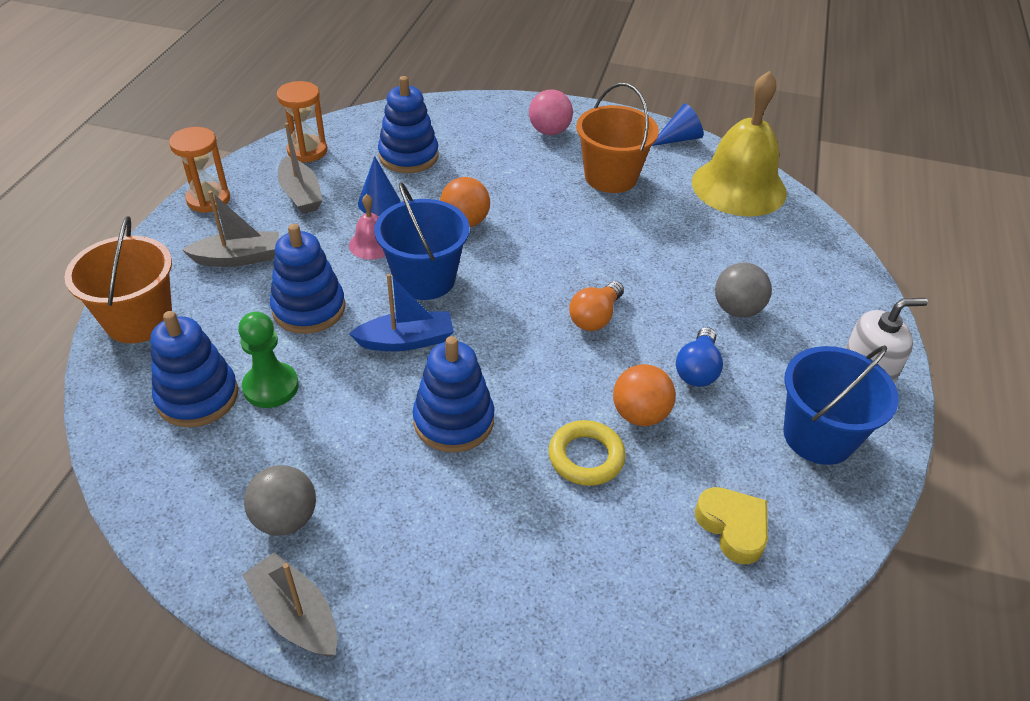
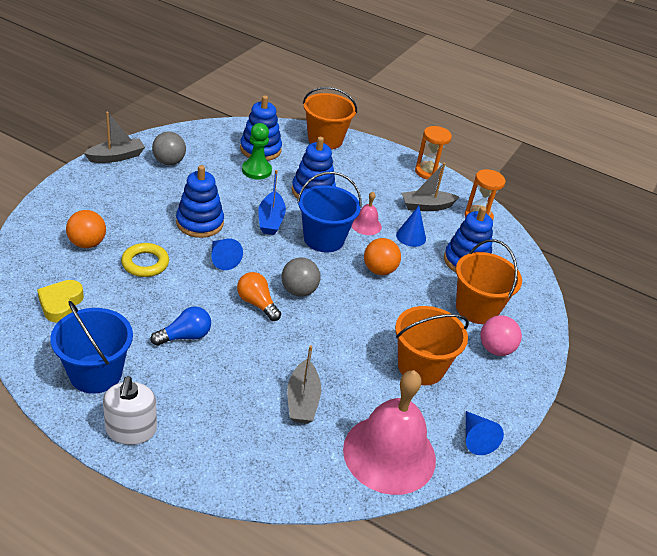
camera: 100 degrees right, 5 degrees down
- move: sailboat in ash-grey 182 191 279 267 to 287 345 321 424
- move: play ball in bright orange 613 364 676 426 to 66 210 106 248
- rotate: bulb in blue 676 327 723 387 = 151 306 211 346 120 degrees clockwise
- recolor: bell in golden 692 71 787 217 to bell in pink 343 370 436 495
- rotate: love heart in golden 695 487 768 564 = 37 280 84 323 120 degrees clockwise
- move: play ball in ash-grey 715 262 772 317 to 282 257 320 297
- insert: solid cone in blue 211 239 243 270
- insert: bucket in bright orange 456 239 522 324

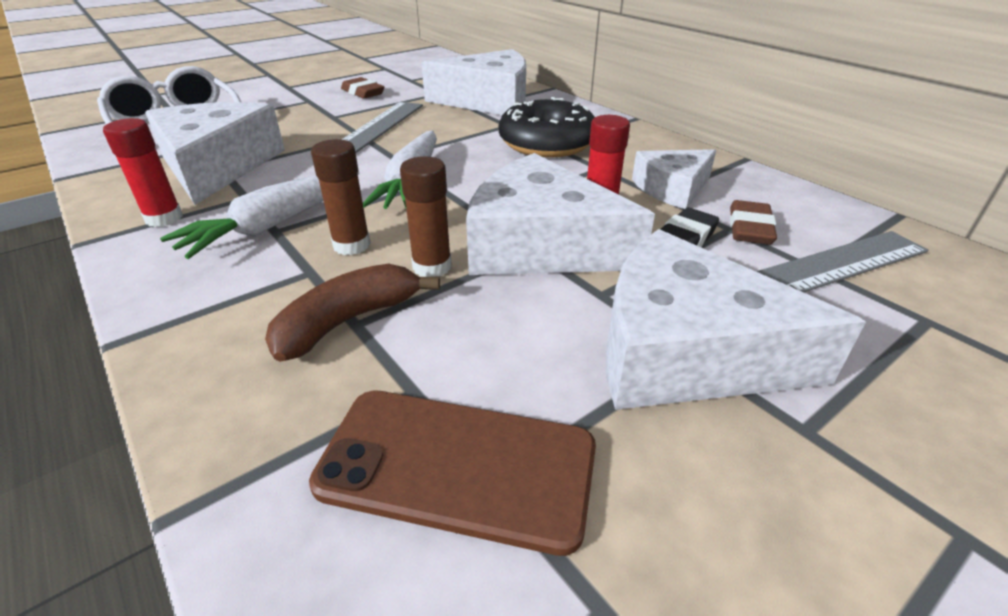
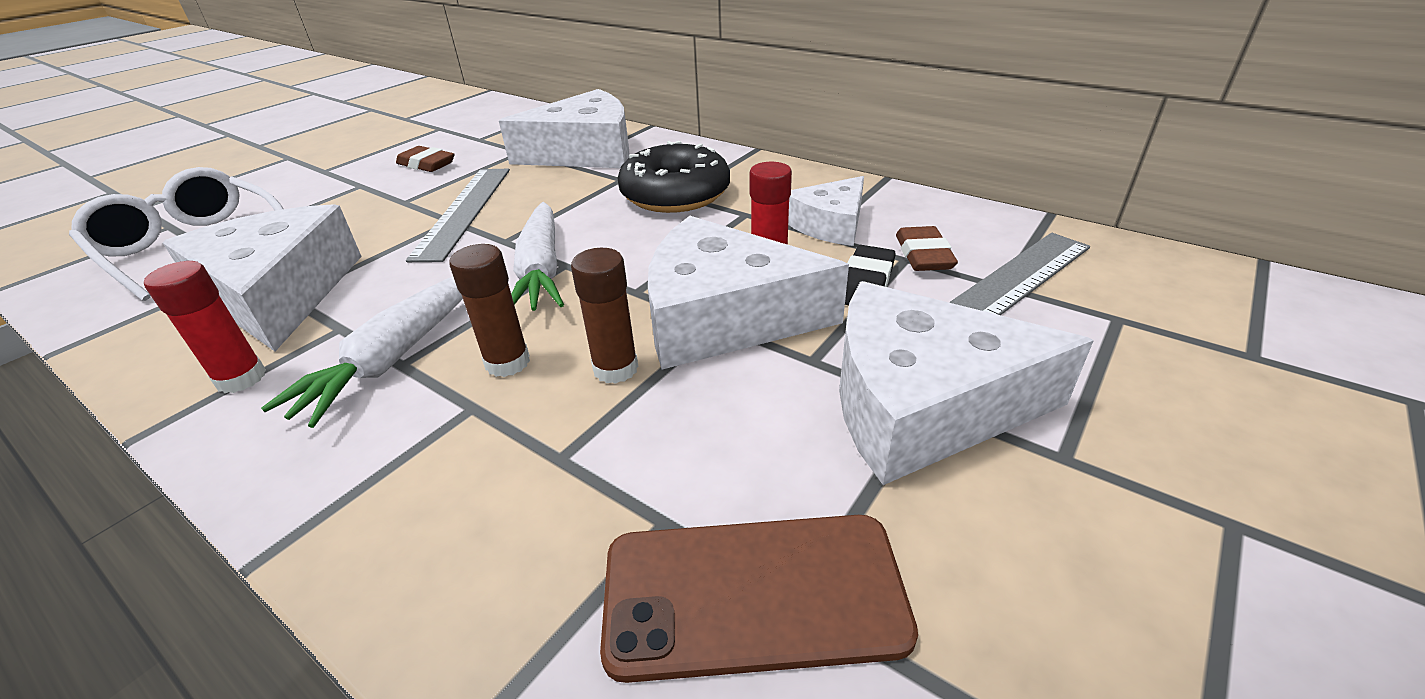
camera: 15 degrees left, 0 degrees up
- delete: banana fruit in dark brown 265 264 440 362

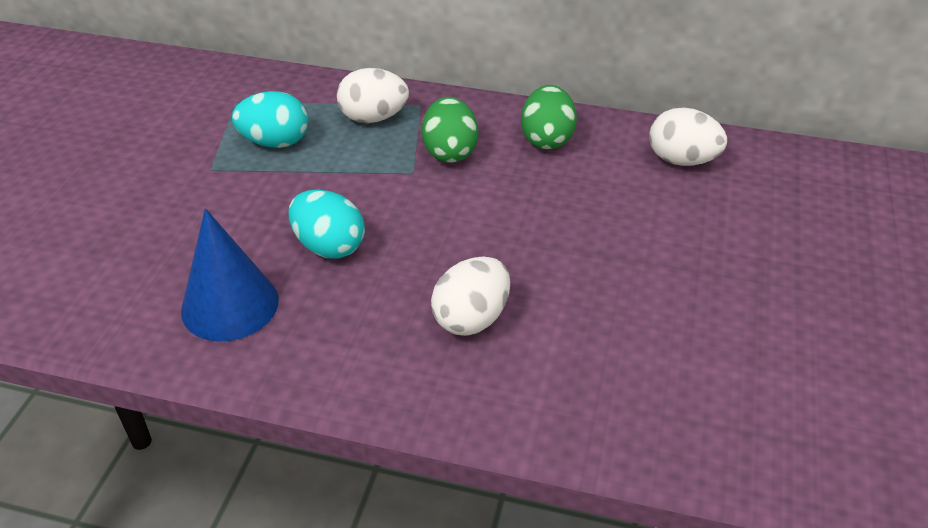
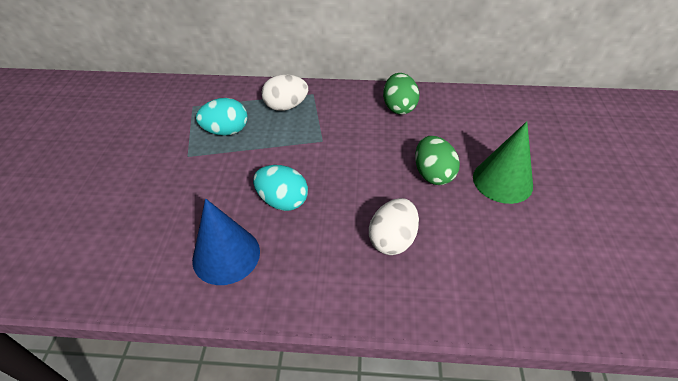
camera: 10 degrees left, 5 degrees up
- move: egg in emerald 422 97 478 163 to 415 136 460 185
- delete: egg in snow-white 649 107 727 166
- insert: solid cone in emerald 473 121 533 204

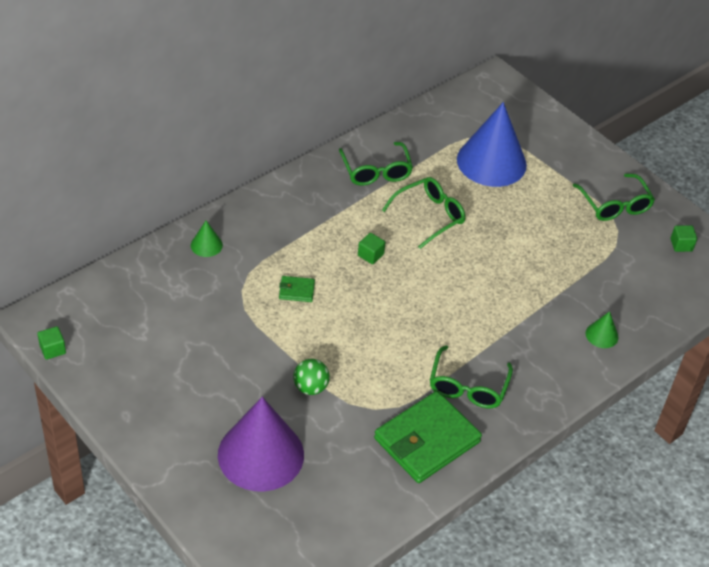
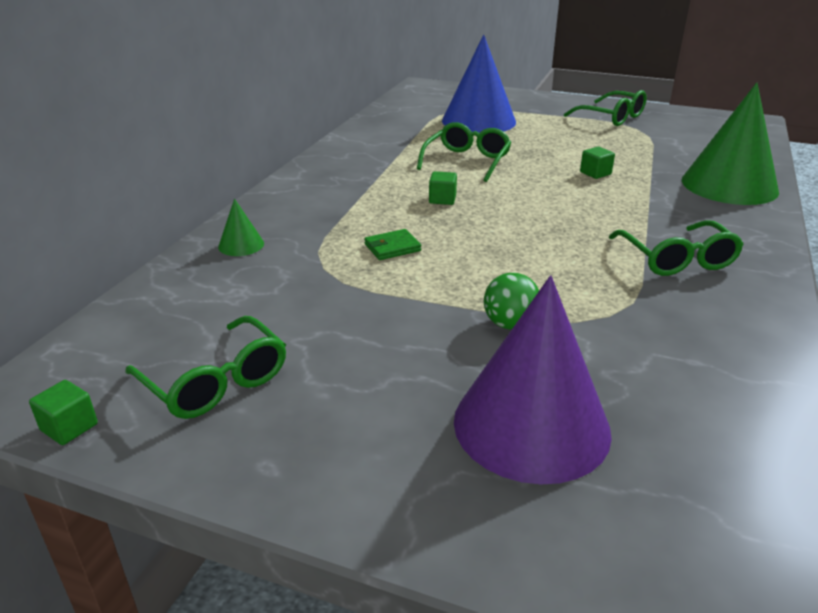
camera: 25 degrees left, 15 degrees down
- move: spectacles in emerald 339 142 413 185 to 125 316 286 419
- delete: card wallet in emerald 374 391 482 483
- resize: solid cone in emerald 586 311 619 348 = 682 82 779 205 x2.37
- move: cube in emerald 671 225 697 252 to 580 147 615 179

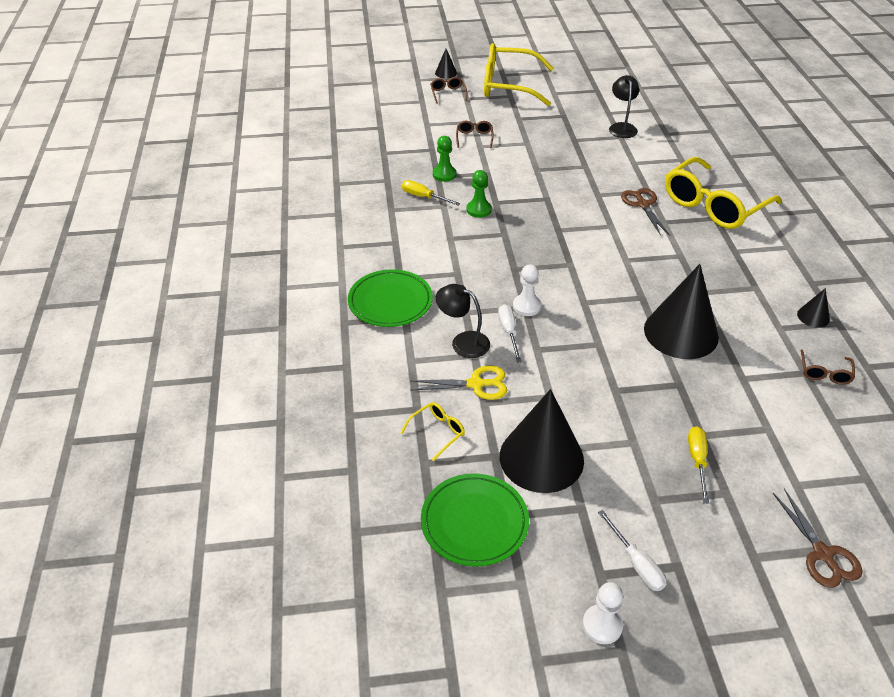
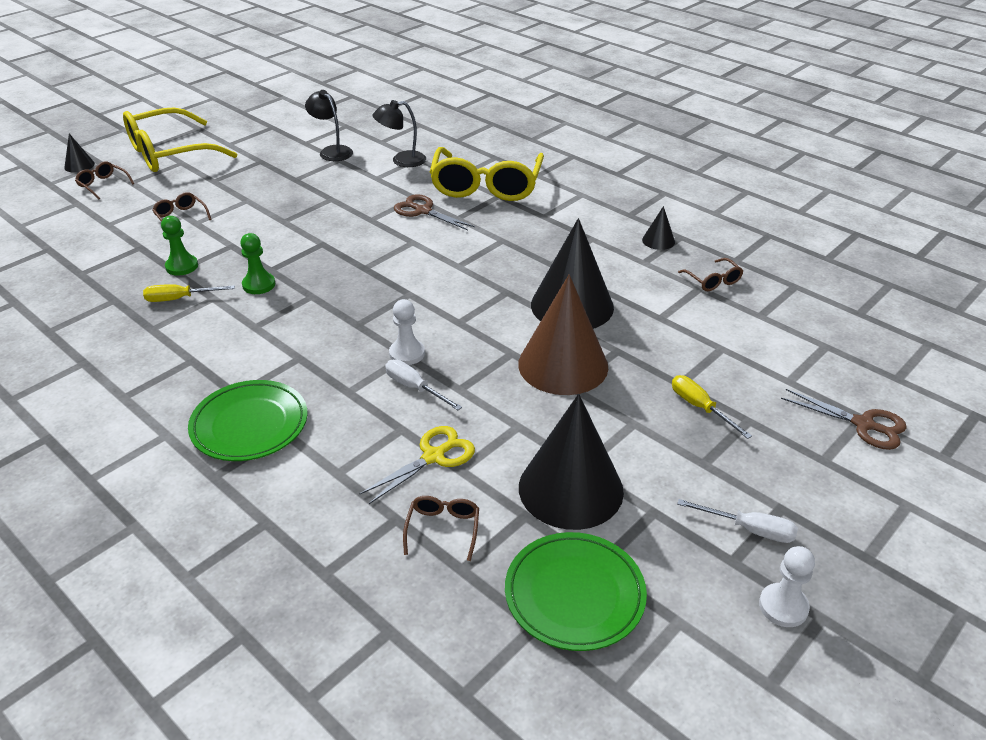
camera: 40 degrees left, 5 degrees down
- recolor: spectacles in golden 401 402 465 461 to spectacles in dark brown 403 496 479 561
- move: desk lamp in black 436 284 490 358 to 373 100 426 167
- insert: solid cone in dark brown 518 274 608 395

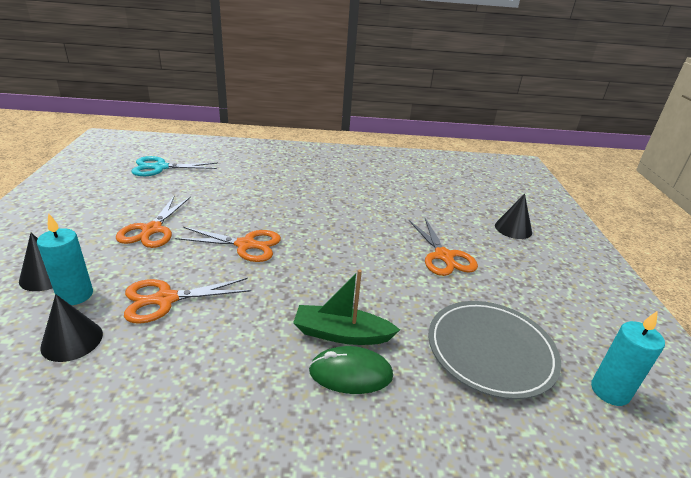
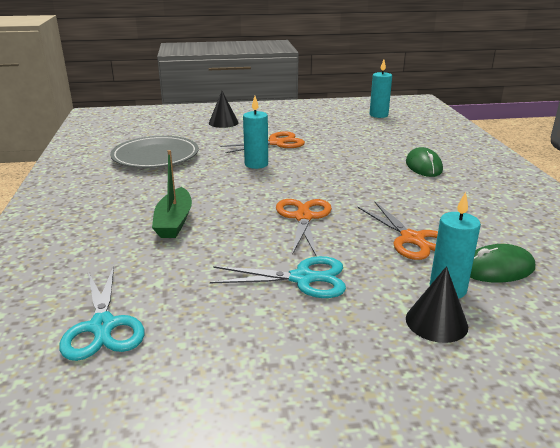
camera: 95 degrees left, 5 degrees down
- replace: solid cone in black 40 294 103 362 to PC mouse in emerald 470 244 535 283
- recolor: scissors in bright orange 116 195 191 248 to scissors in aqua 210 256 346 298
- move: sailboat in emerald 293 270 400 345 to 152 150 192 238
- move: plate in ash-grey 428 301 561 400 to 110 136 199 168
- insert: pillar candle in aqua 243 96 268 169

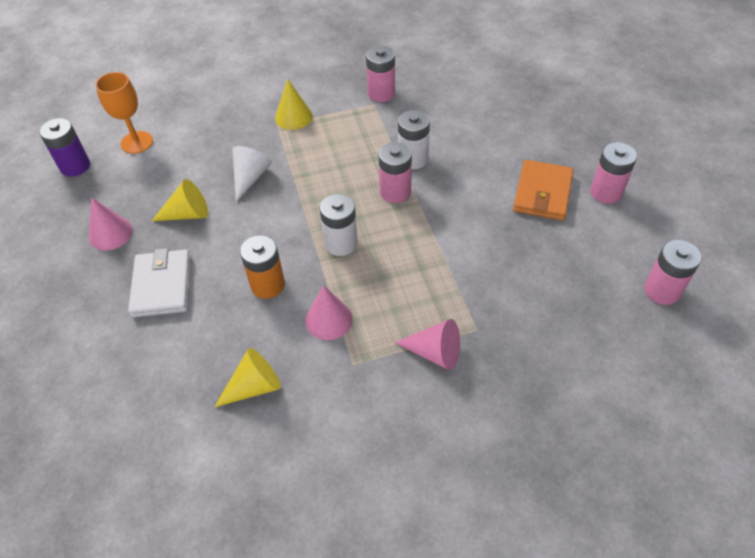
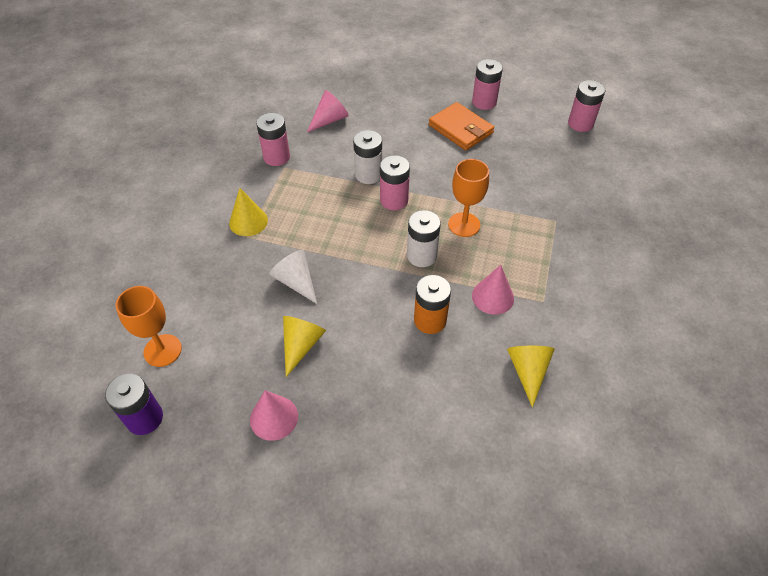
camera: 60 degrees left, 0 degrees up
- delete: card wallet in snow-white 128 248 191 318
- move: solid cone in pink 395 319 460 370 to 307 90 349 132
- insert: wine glass in bright orange 448 159 489 237

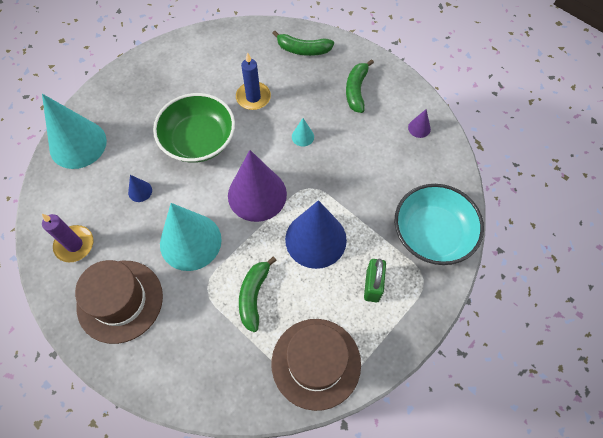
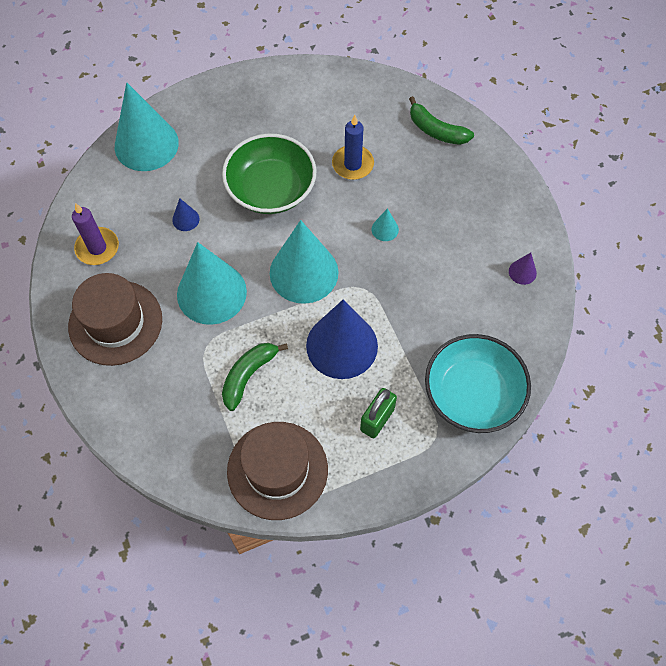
camera: 25 degrees right, 0 degrees up
- recolor: solid cone in purple 228 150 287 222 to solid cone in aqua 270 220 338 304
- delete: banana fruit in emerald 346 59 374 113

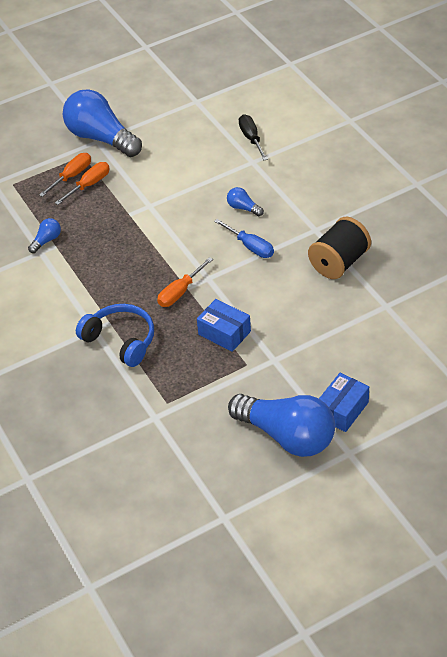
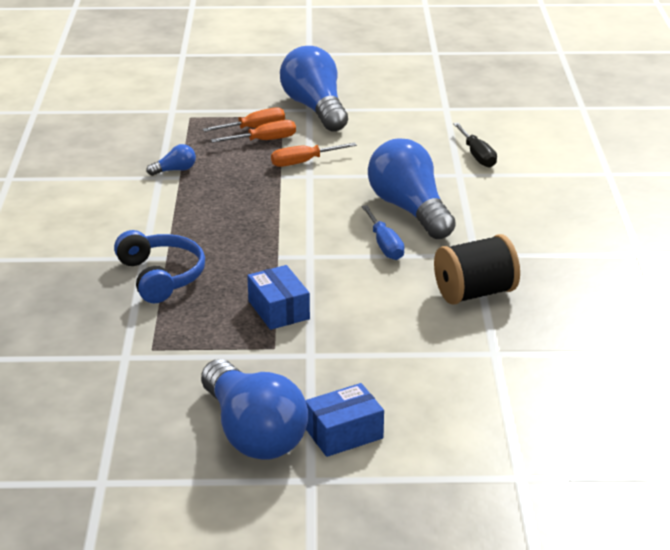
camera: 25 degrees right, 15 degrees down
- move: hand screwdriver in bright orange 157 257 213 307 to 271 142 357 167
- resize: bulb in blue 227 187 264 216 = 368 138 456 239 x2.40
- rotate: hand screwdriver in black 239 115 268 160 = 453 123 497 168 150 degrees clockwise

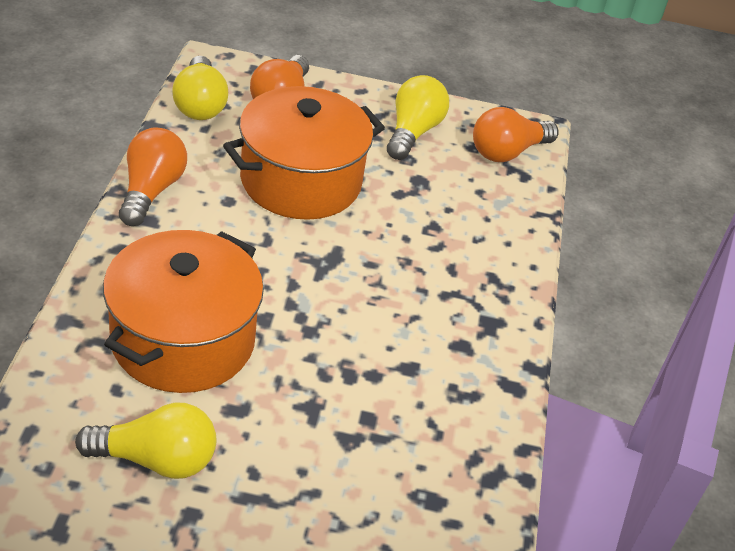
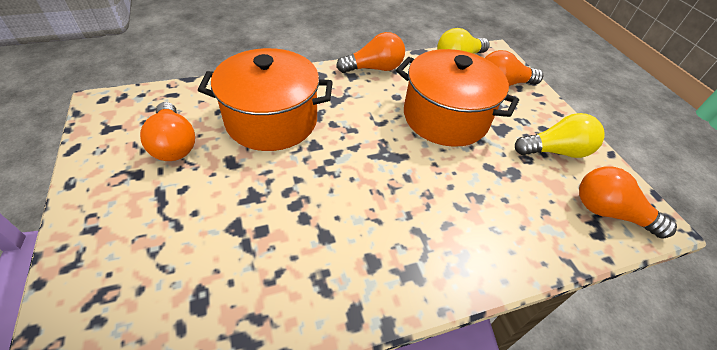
camera: 65 degrees right, 5 degrees up
- recolor: bulb in golden 75 402 216 479 to bulb in bright orange 140 102 195 161

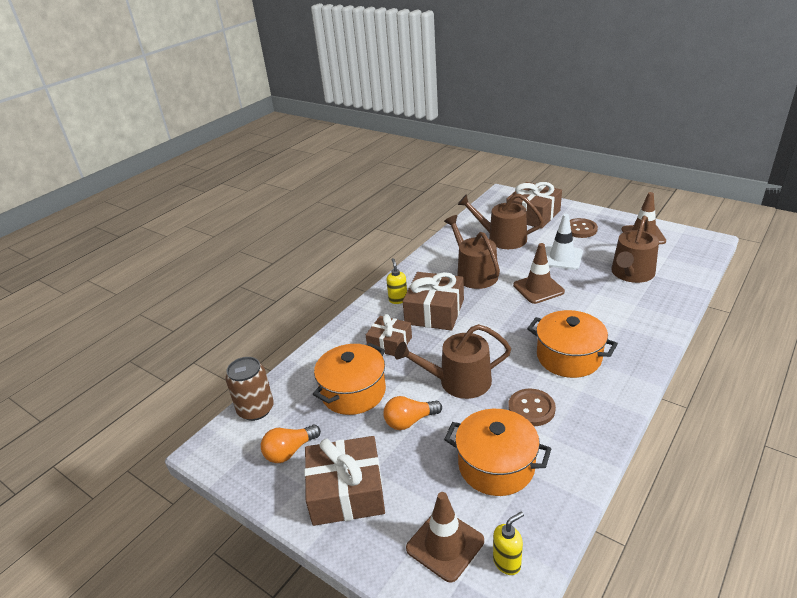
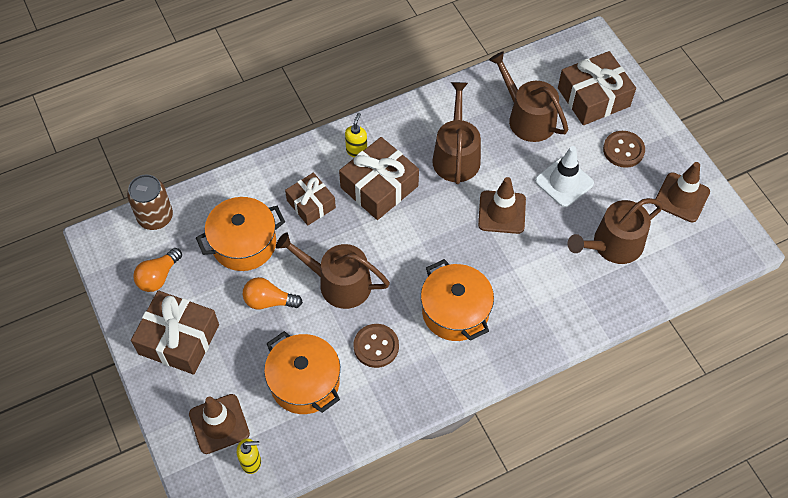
camera: 25 degrees right, 25 degrees up
- rotate: bulb in bright orange 261 425 321 463 = 133 248 182 292 45 degrees counterclockwise

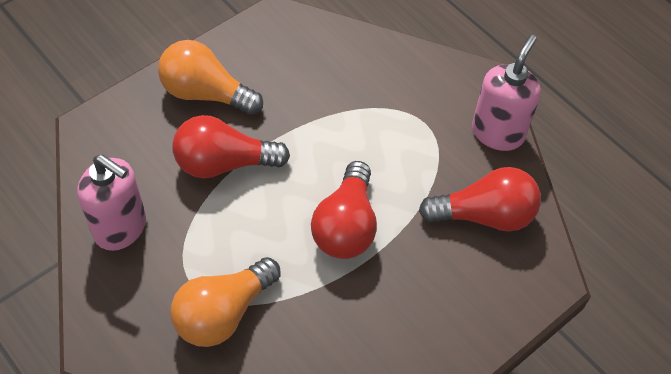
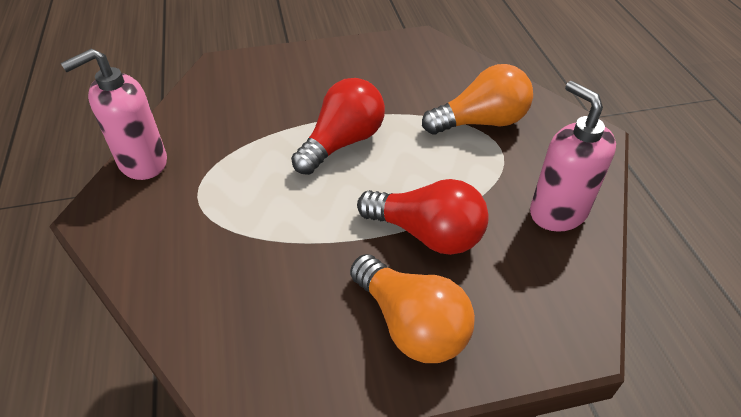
camera: 150 degrees left, 10 degrees down
- delete: bulb in crimson 419 167 541 232

